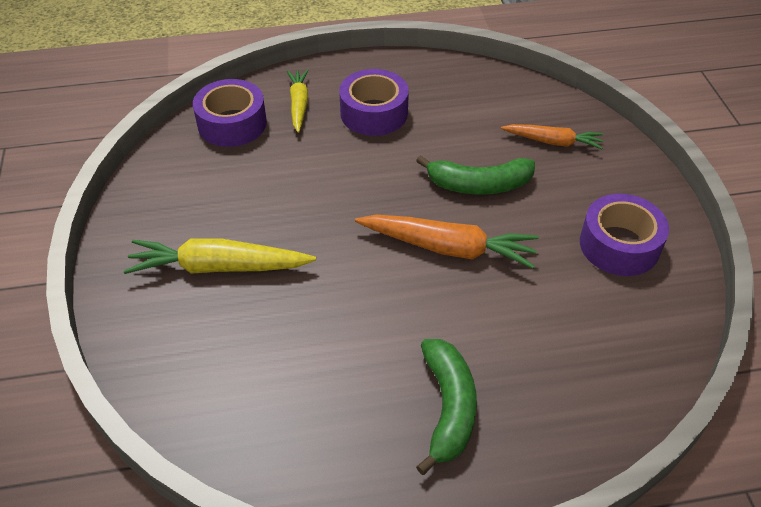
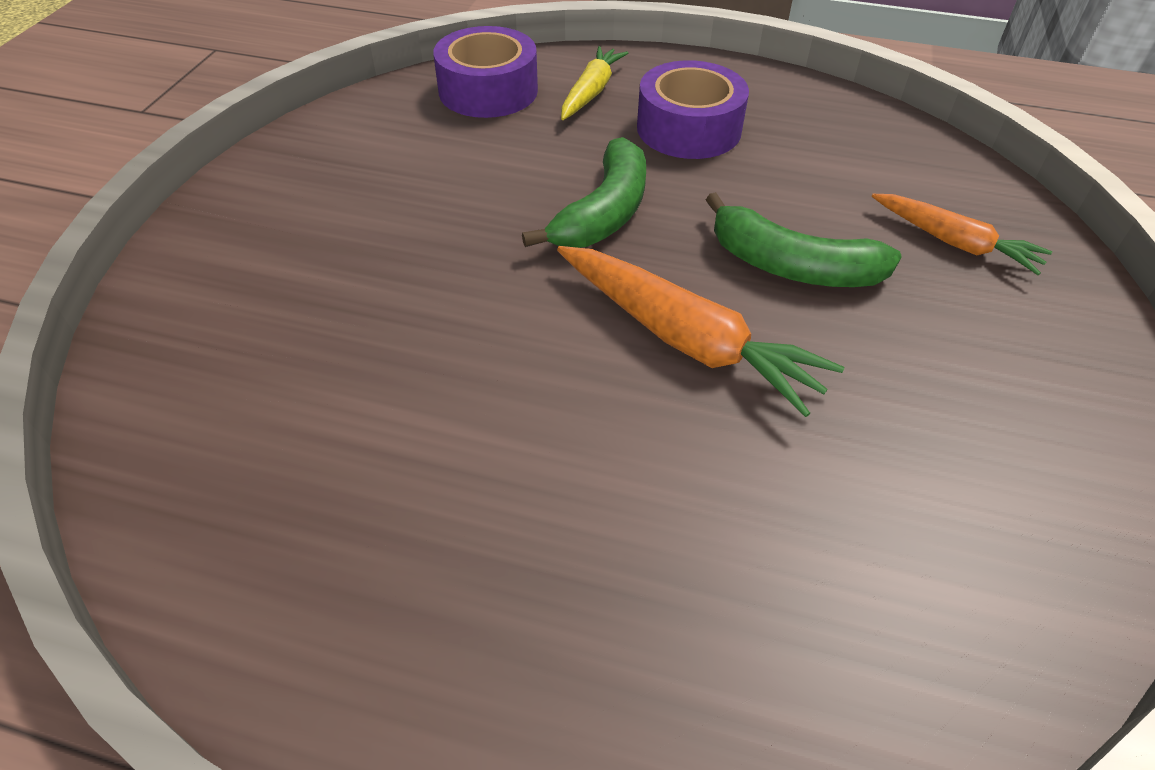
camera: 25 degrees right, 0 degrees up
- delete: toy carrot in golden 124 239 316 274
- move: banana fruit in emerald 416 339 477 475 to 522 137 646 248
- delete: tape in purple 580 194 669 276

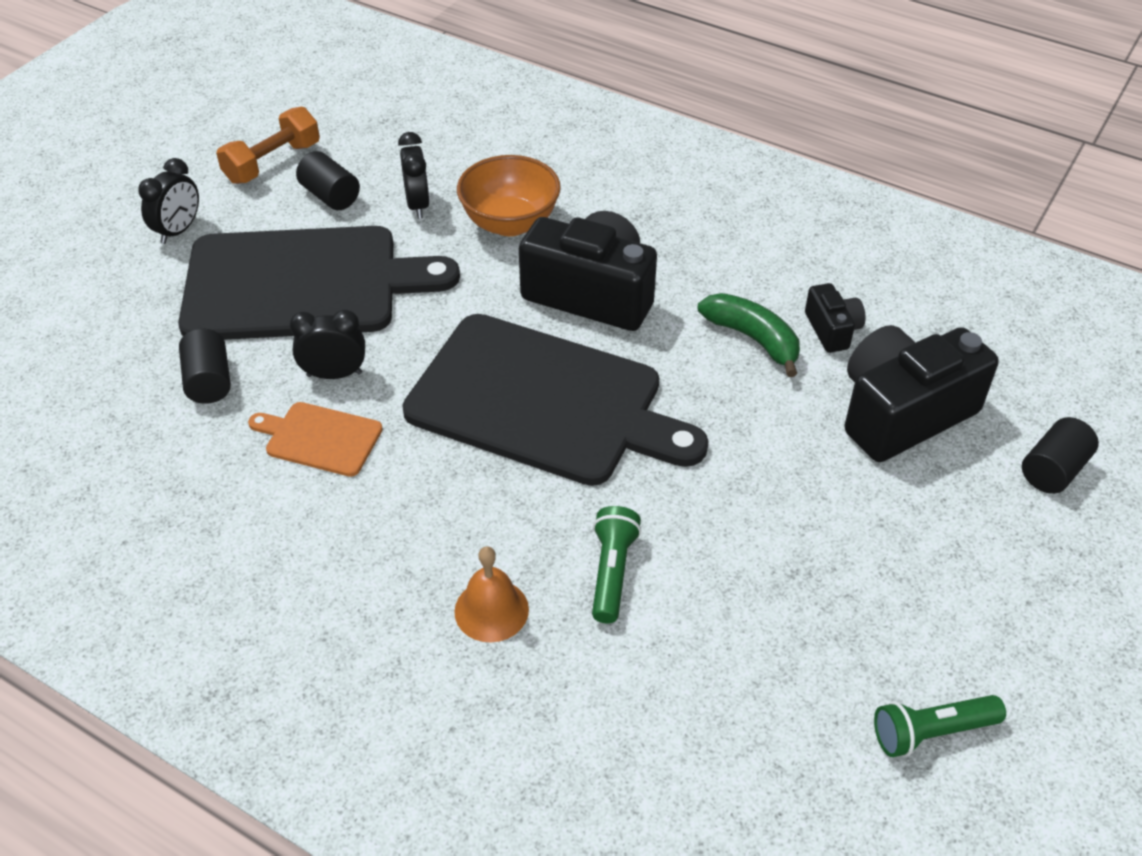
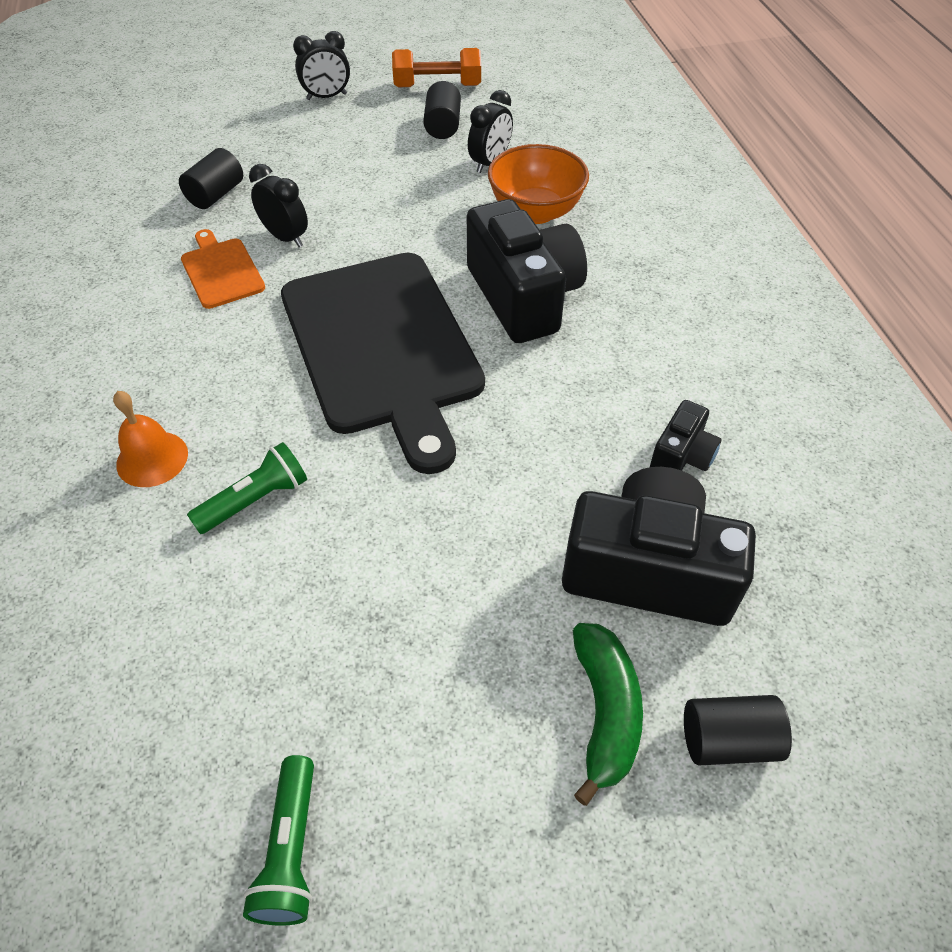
camera: 45 degrees right, 5 degrees up
- delete: chopping board in black 178 226 460 340
- move: banana fruit in emerald 698 293 800 377 to 573 623 643 806
- rotate: torch in emerald 874 695 1006 757 = 243 755 314 926 120 degrees counterclockwise

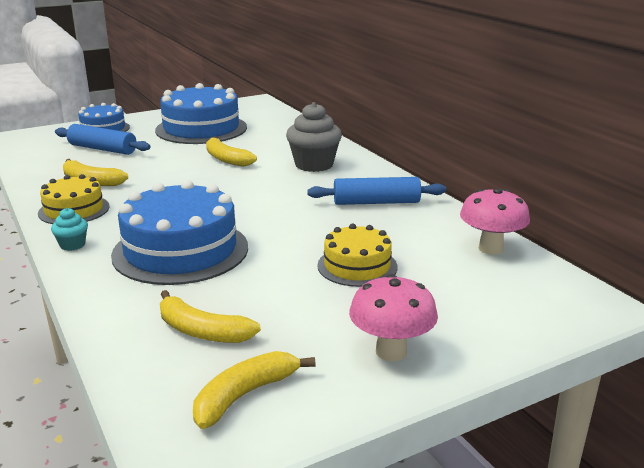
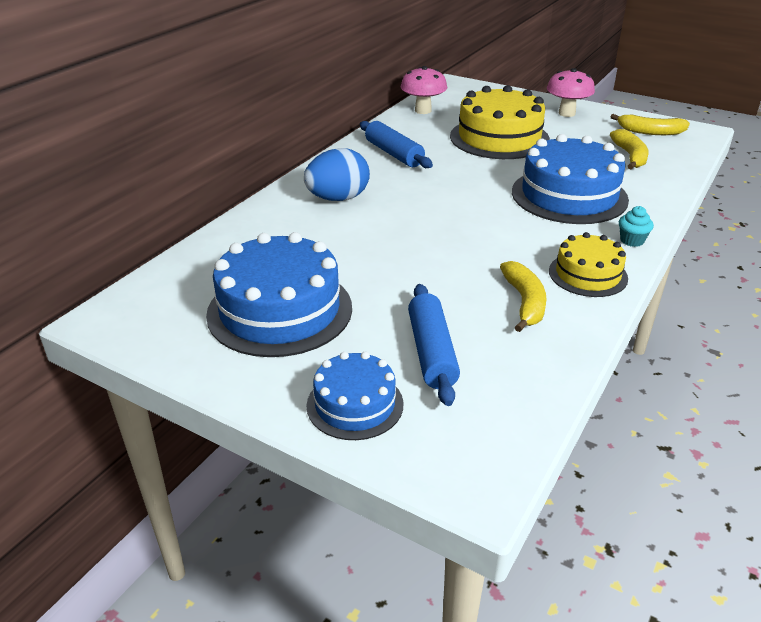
camera: 120 degrees left, 10 degrees up
- delete: banana fruit in golden 206 136 257 167
- replace: muffin in ash-grey 286 102 342 172 to egg in blue 304 148 370 201
- resize: layer cake in golden 317 224 397 287 = 450 85 550 159 x1.75

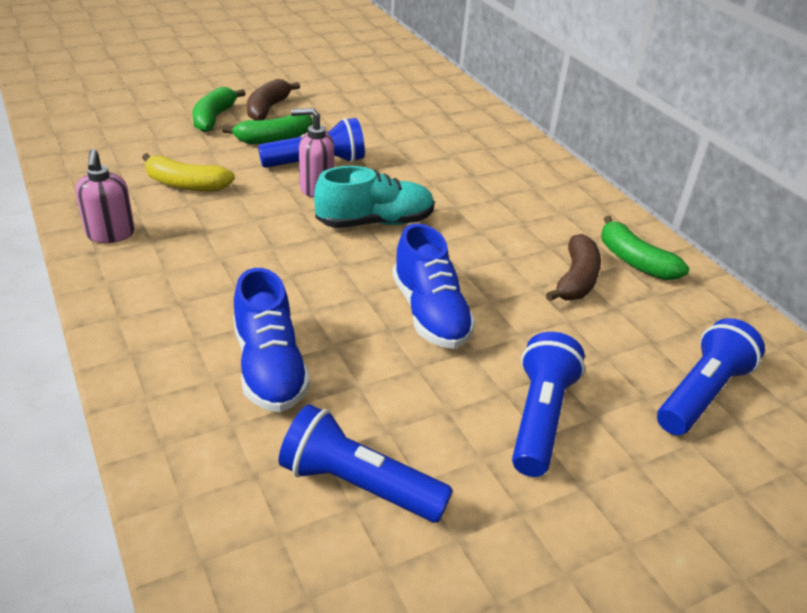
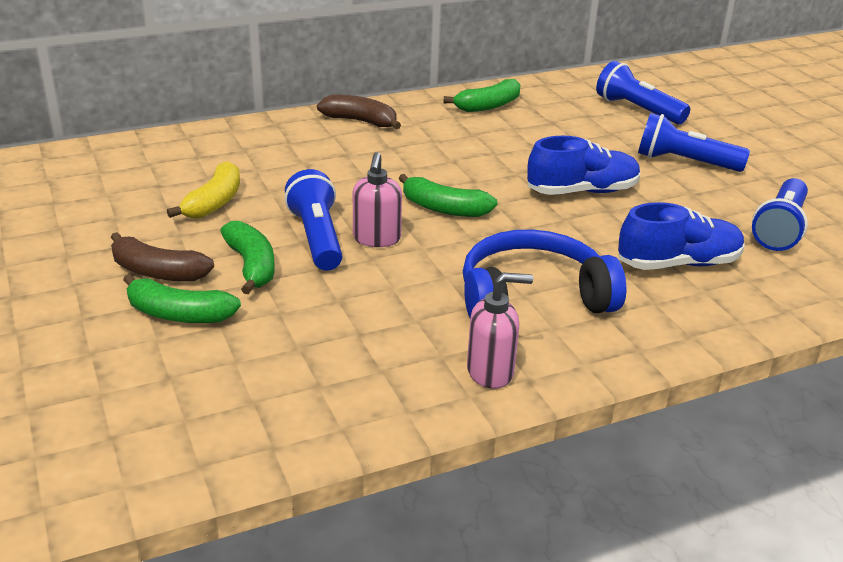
camera: 85 degrees left, 5 degrees down
- move: banana fruit in golden 142 153 235 191 to 167 161 240 218
- replace: sneaker in aqua 314 166 435 228 to banana fruit in emerald 399 174 498 217
- move: banana fruit in dark brown 546 234 601 301 to 317 94 401 129
- insert: over-ear headphones in blue 463 230 626 318

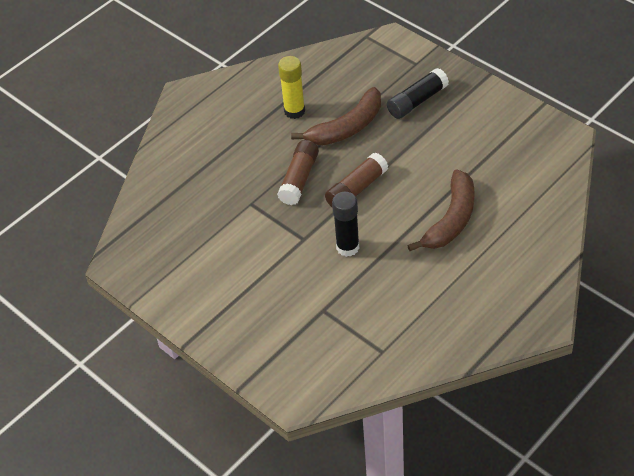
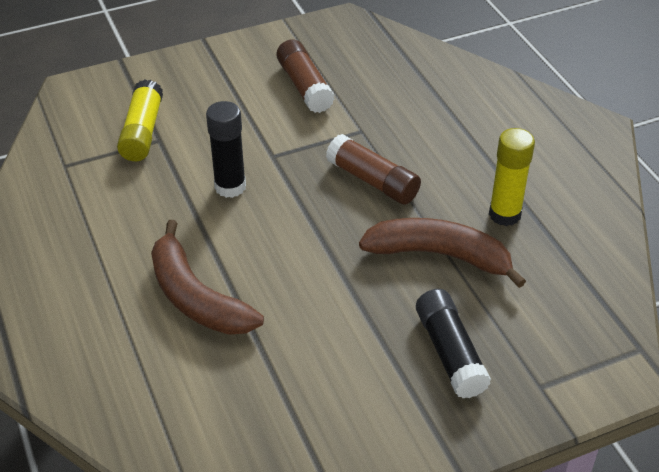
camera: 110 degrees right, 5 degrees down
- rotate: banana fruit in dark brown 291 87 381 145 = 359 218 526 288 120 degrees clockwise
- move: stick of glue in dark brown 325 152 388 207 to 277 39 335 113
- insert: stick of glue in golden 117 79 163 161

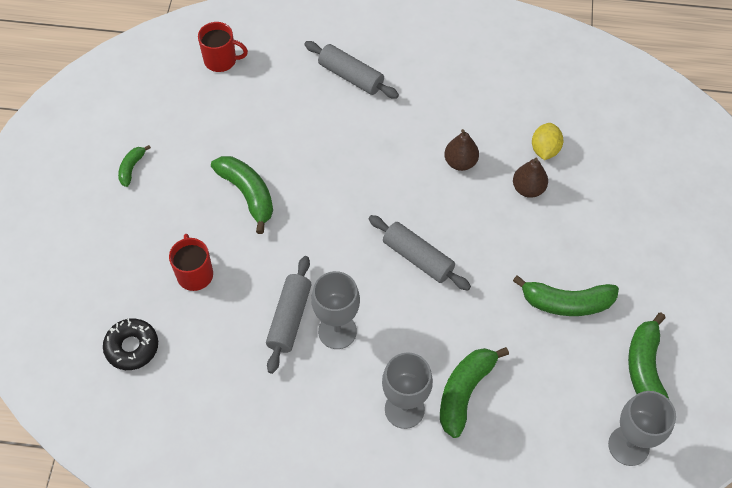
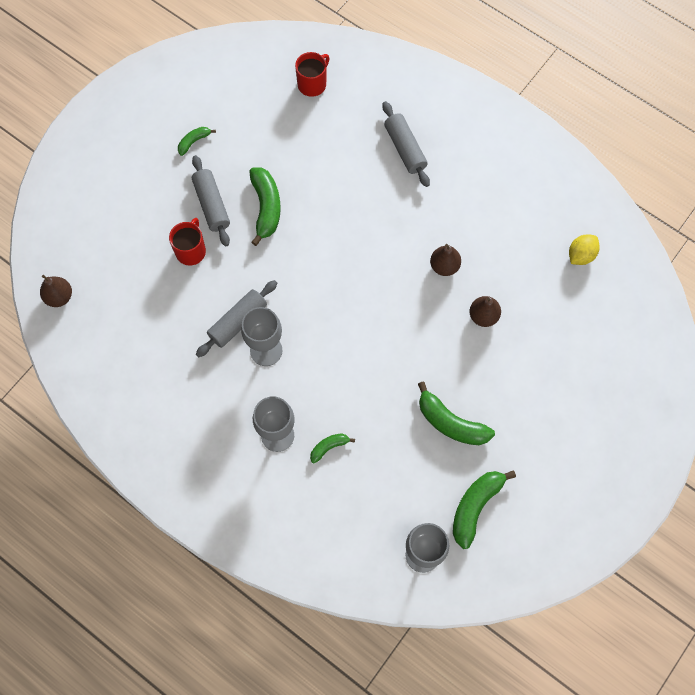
camera: 30 degrees right, 10 degrees up
- delete: doughnut in black 103 318 158 370
- rotate: tea mug in crimson 198 22 248 72 = 295 52 330 97 90 degrees counterclockwise
- move: rolling pin in ash-grey 368 215 471 291 to 192 155 230 246
- resize: banana fruit in emerald 440 347 509 438 = 310 433 355 463 x0.53
- move: lemon in golden 532 123 563 160 to 569 235 600 265
- insert: toy pear in dark brown 40 275 72 307

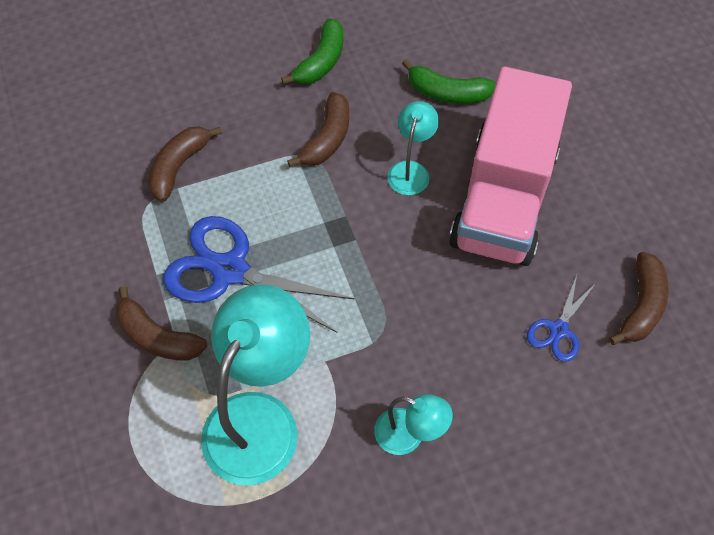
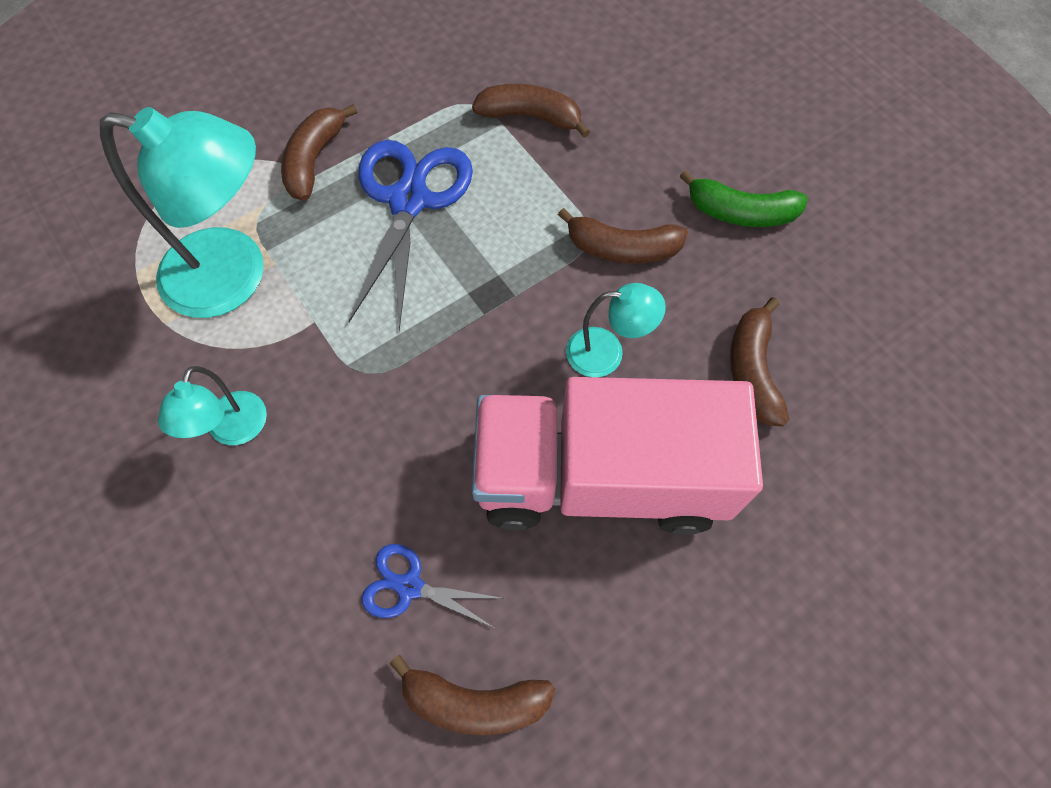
camera: 75 degrees right, 5 degrees up
- recolor: banana fruit in emerald 402 59 496 104 to banana fruit in dark brown 730 297 789 426

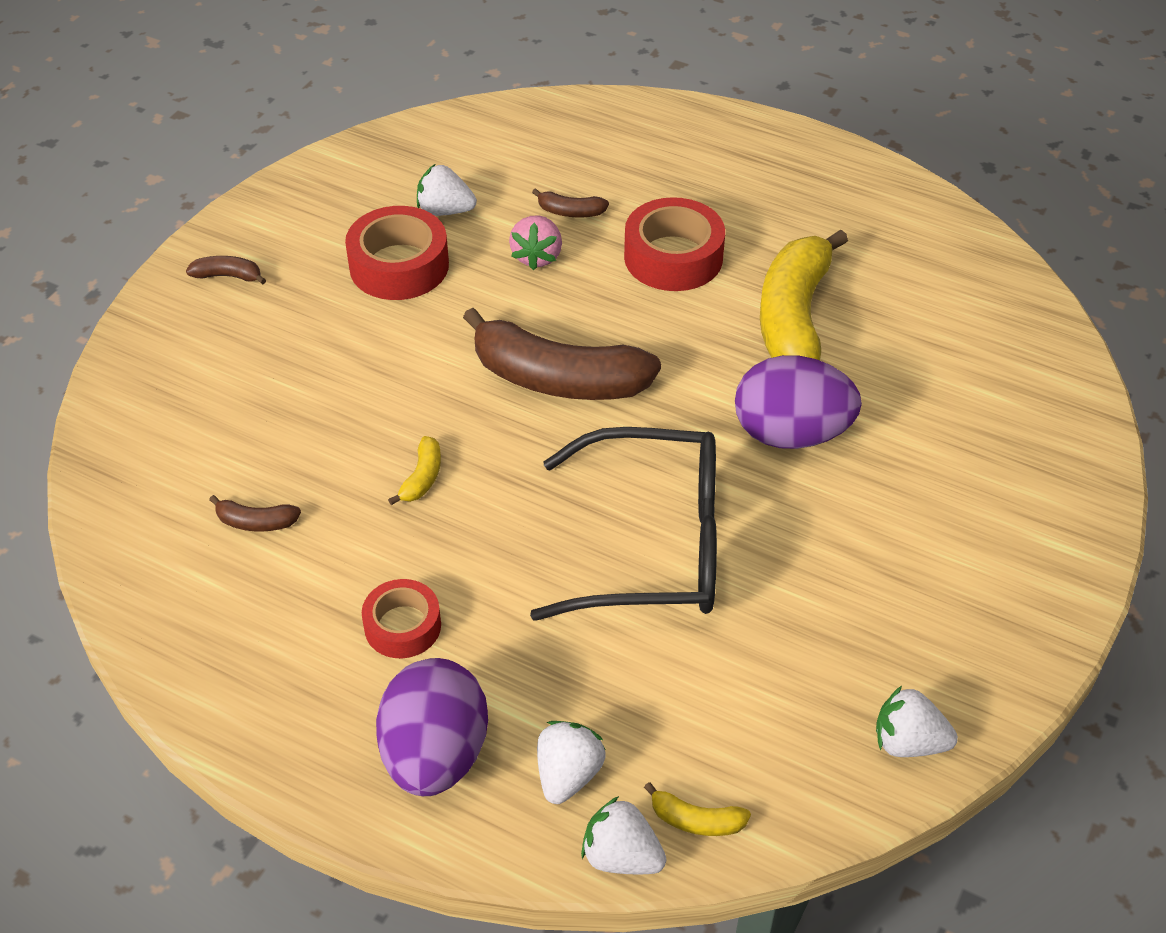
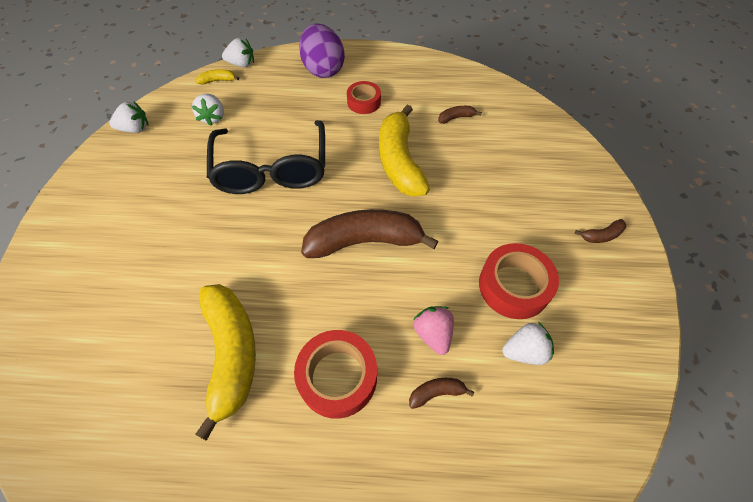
camera: 155 degrees right, 10 degrees up
- resize: banana fruit in golden 388 436 441 505 = 379 104 430 196 x2.41
- rotate: spectacles in black 530 427 717 621 = 207 120 325 194 75 degrees counterclockwise
- move: toy strawberry in snow-white 537 721 605 804 to 192 94 224 126
- delete: egg in purple 735 355 862 449

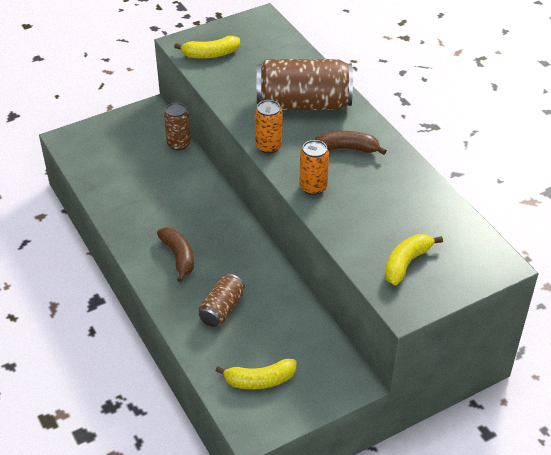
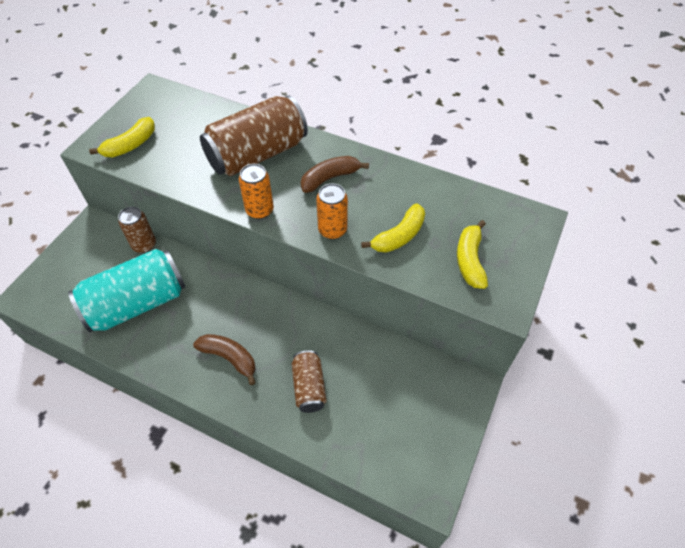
camera: 35 degrees left, 10 degrees up
- move: banana fruit in golden 216 359 297 389 to 361 203 425 253
- insert: soda can in aqua 68 249 185 333

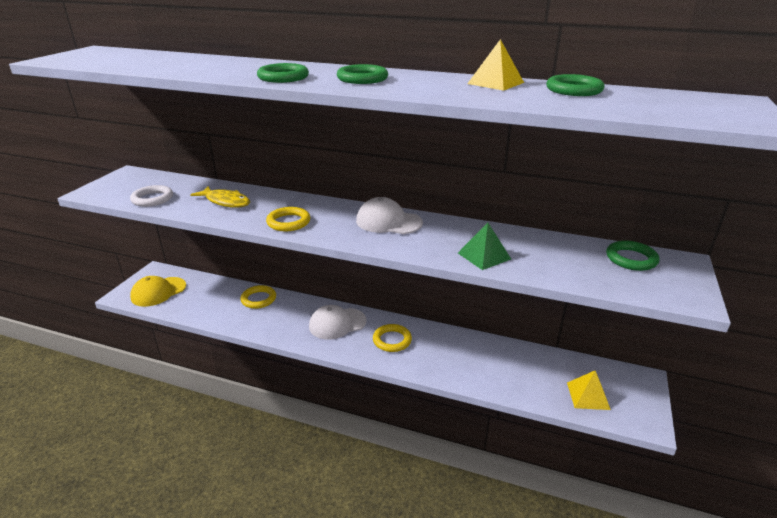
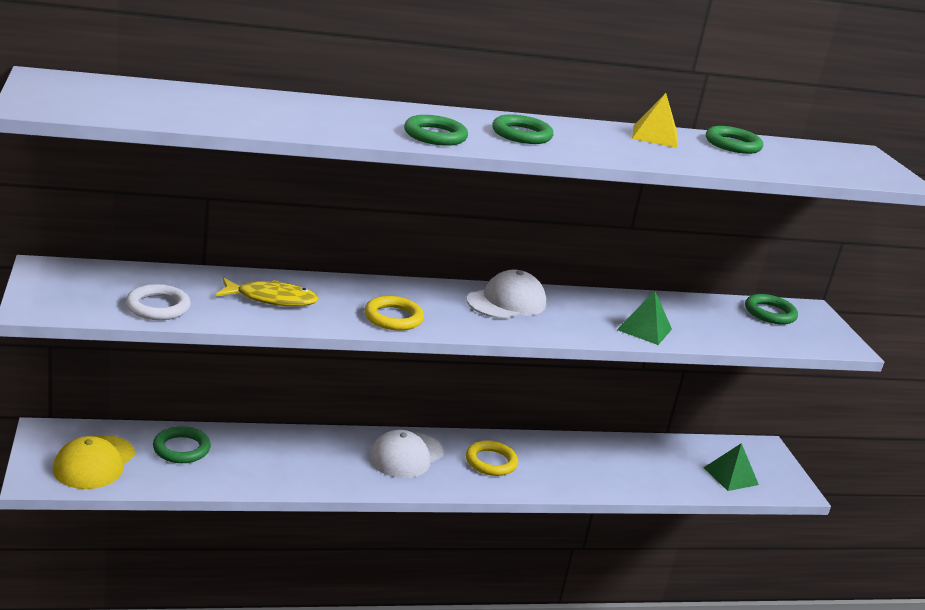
camera: 35 degrees left, 5 degrees down
- delete: torus in golden 240 285 276 309
- rotate: cap in snow-white 356 197 423 234 = 466 270 546 319 150 degrees clockwise
- recolor: pyramid shape in golden 567 370 611 410 to pyramid shape in emerald 704 443 759 491
- insert: torus in emerald 153 426 211 463

